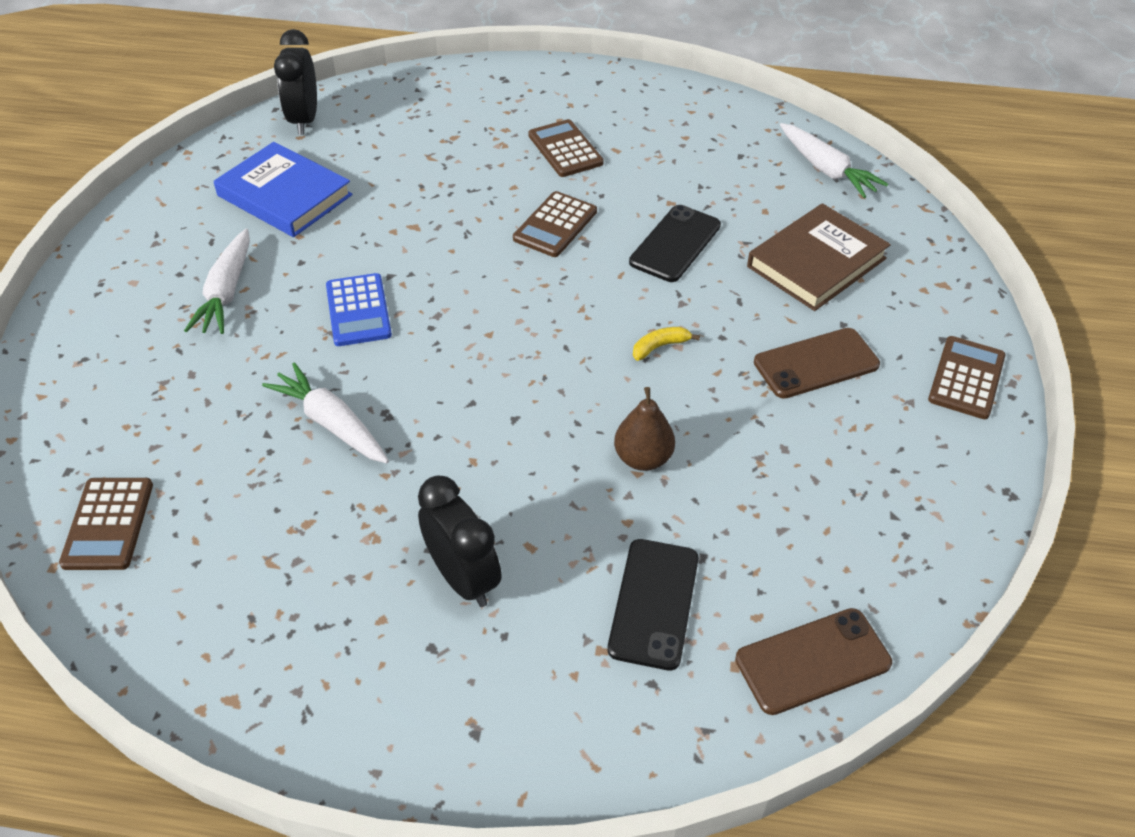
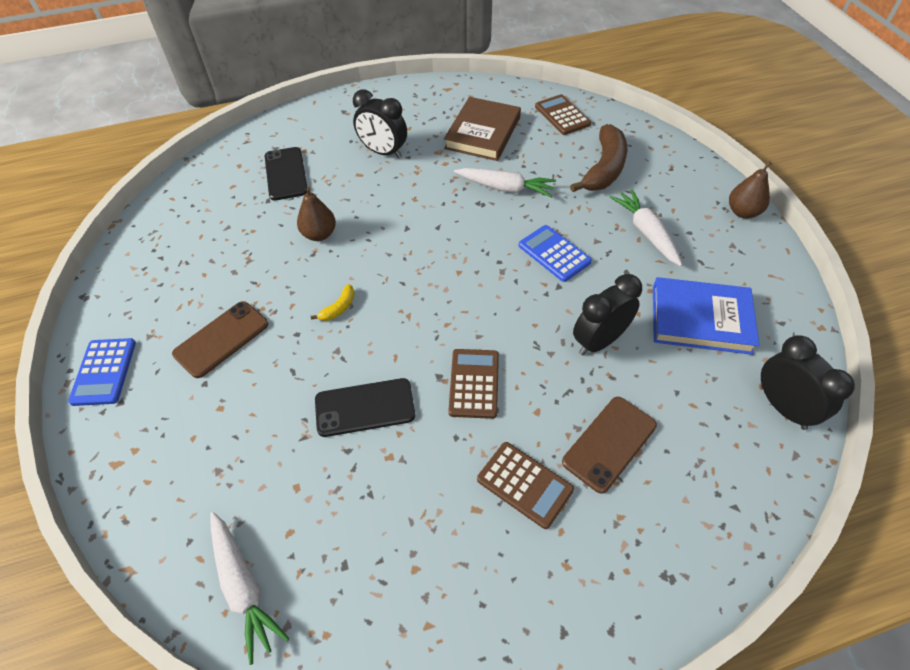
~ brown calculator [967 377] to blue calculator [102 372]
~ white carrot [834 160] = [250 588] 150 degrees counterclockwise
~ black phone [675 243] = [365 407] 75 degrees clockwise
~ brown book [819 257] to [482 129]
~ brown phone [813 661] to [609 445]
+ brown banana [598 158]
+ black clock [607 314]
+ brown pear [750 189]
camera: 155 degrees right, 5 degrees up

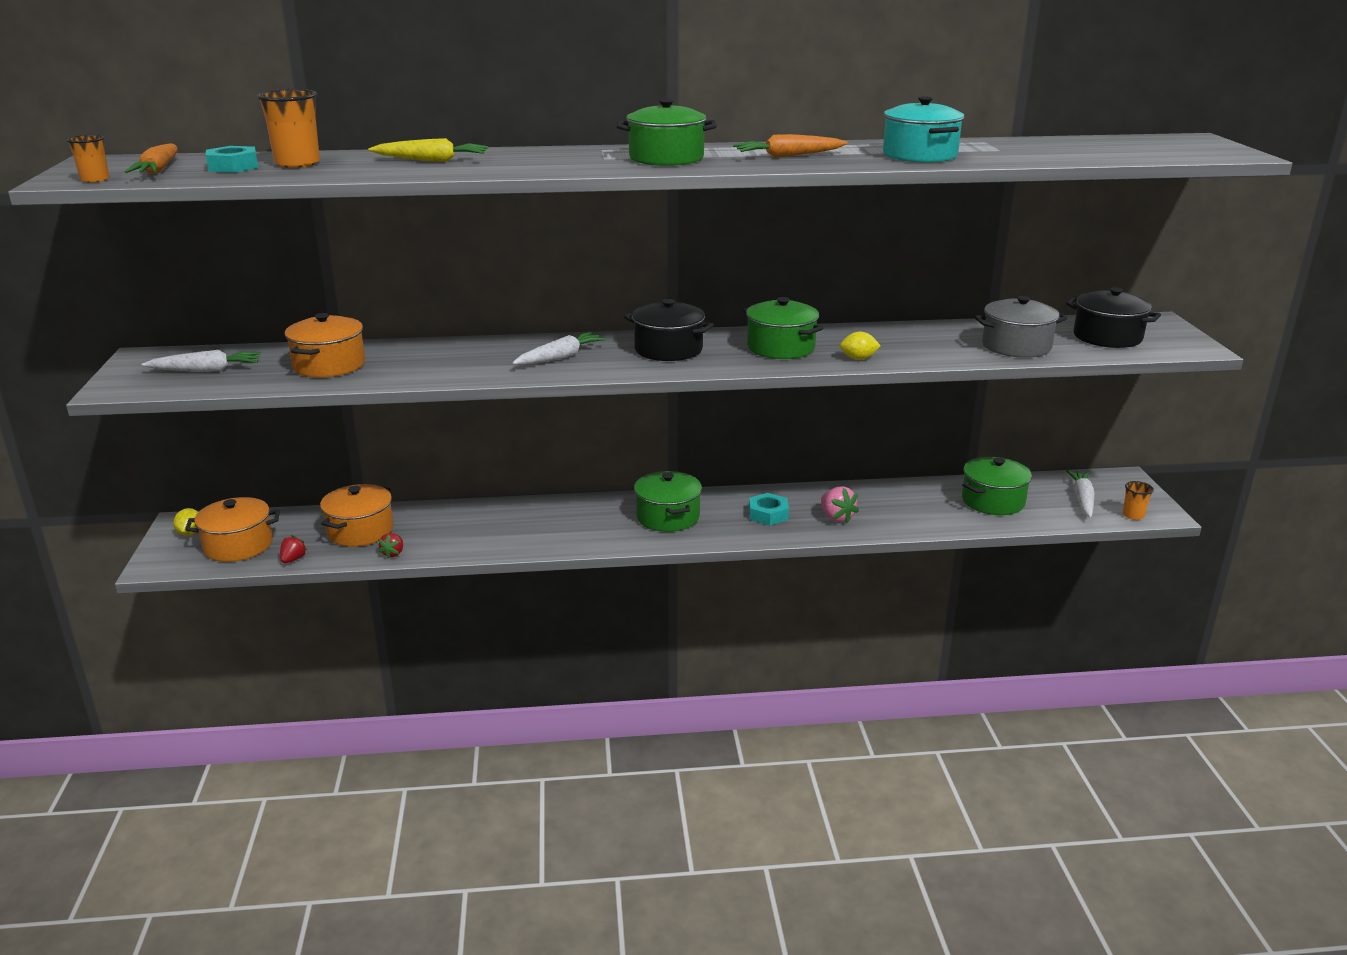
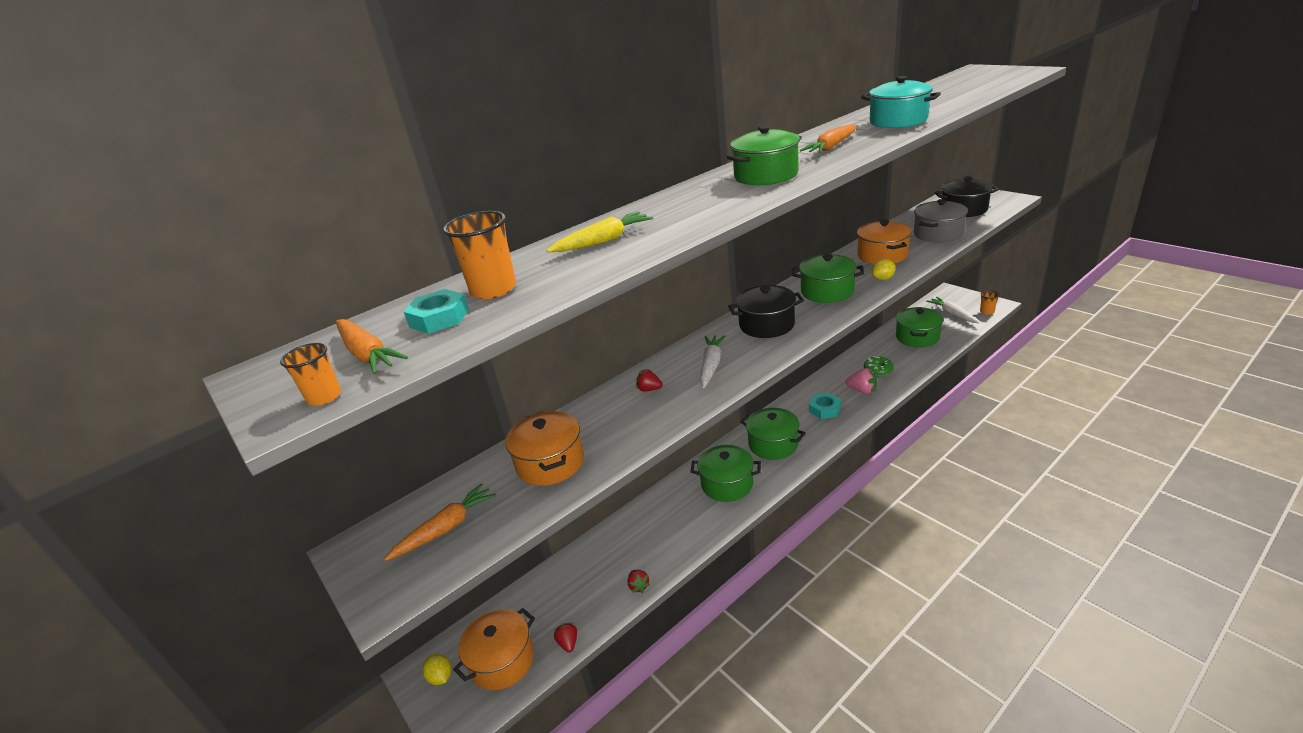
~ white carrot [201 361] to orange carrot [440 522]
+ red strawberry [649 380]
+ green pot [725 473]
~ orange pot [356 515] to [884 242]
+ green donut [878 366]
camera: 30 degrees left, 5 degrees up

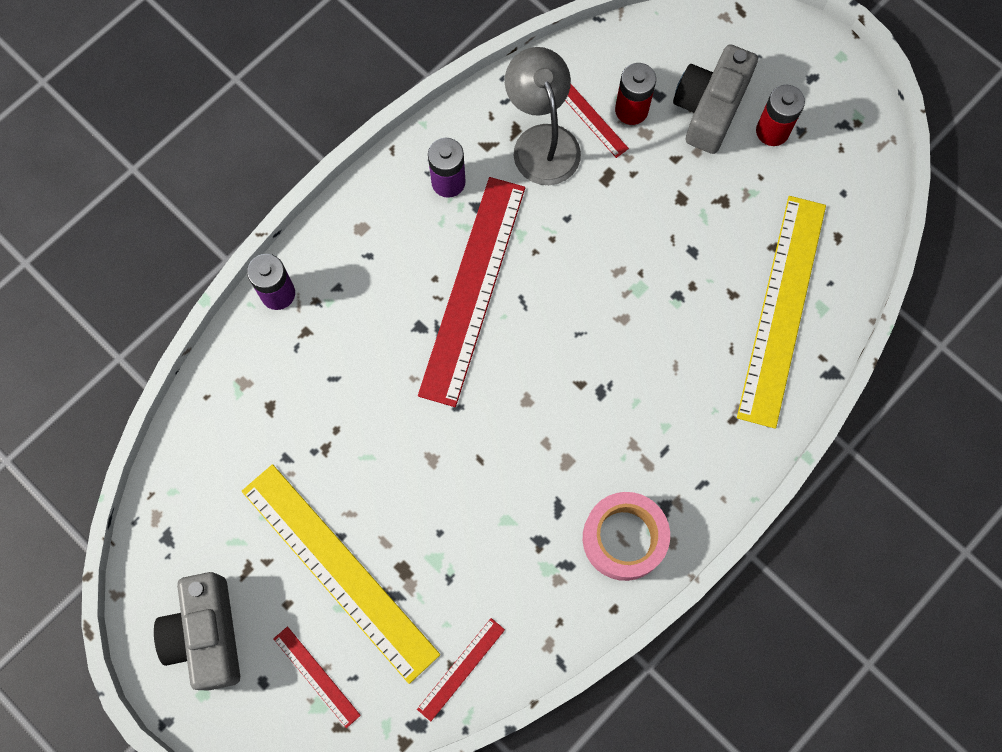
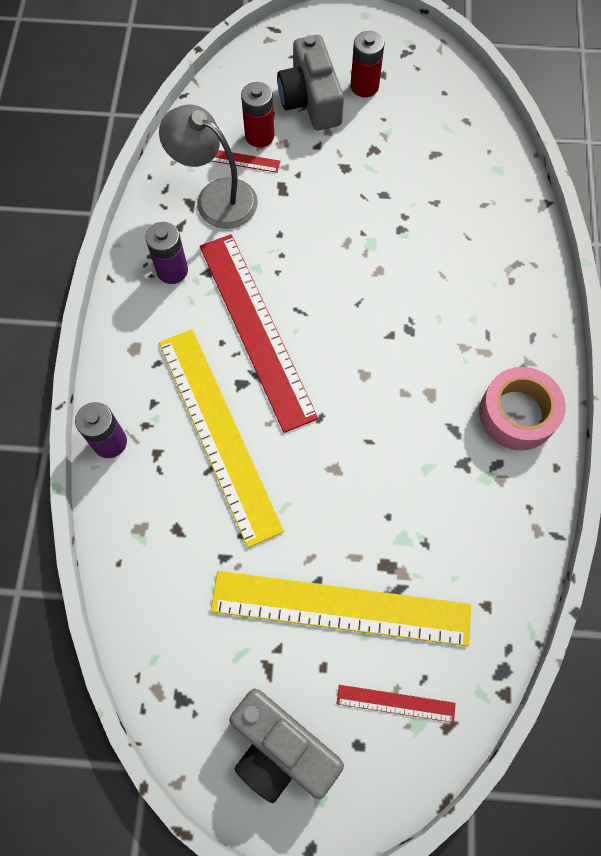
~ yellow ruler [781 312] to [221 438]
- red ruler [461 670]
camera: 40 degrees left, 5 degrees down

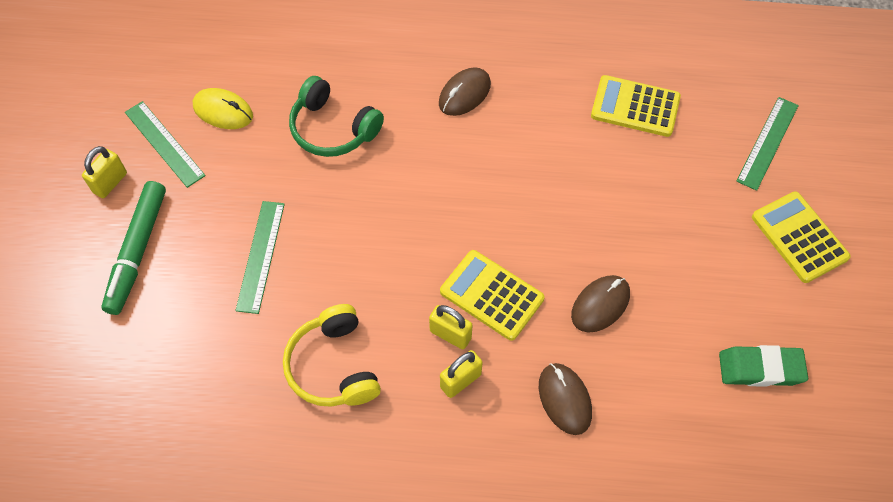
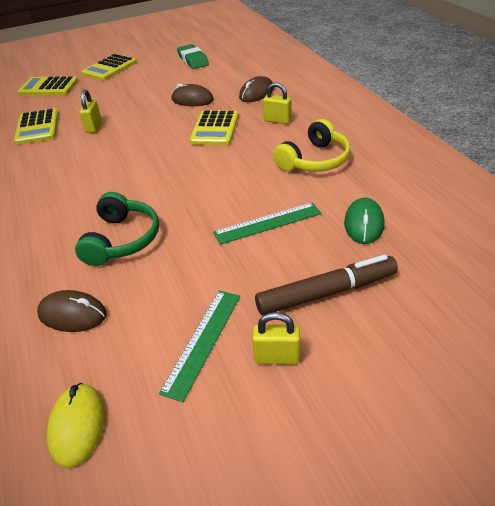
~ green ruler [767 144] to yellow calculator [48 86]
~ brown mouse [465 91] to [72 311]
~ yellow mouse [223 108] to [76 425]
~ yellow padlock [450 327] to [90 111]
~ green marker [133 248] to brown marker [326 285]
+ green mouse [364 221]
camera: 115 degrees left, 20 degrees down

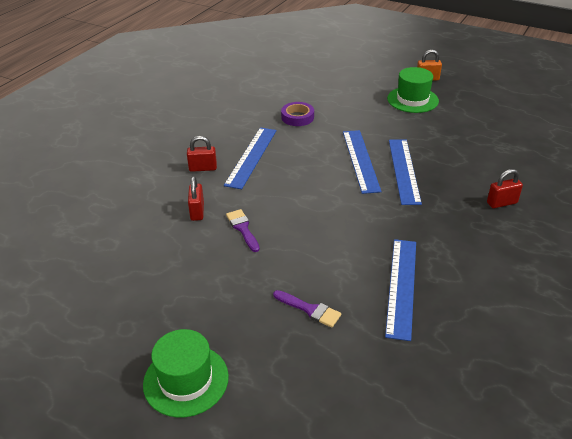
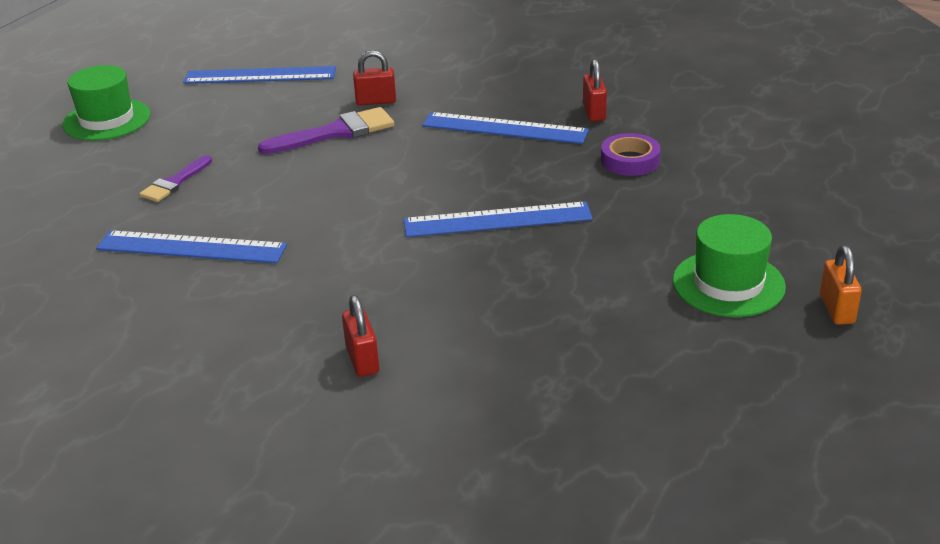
~ blue ruler [405 172] to [259 75]
~ purple brush [243 230] = [326 130] x1.60
~ red padlock [202 154] to [595 90]
camera: 90 degrees right, 5 degrees down

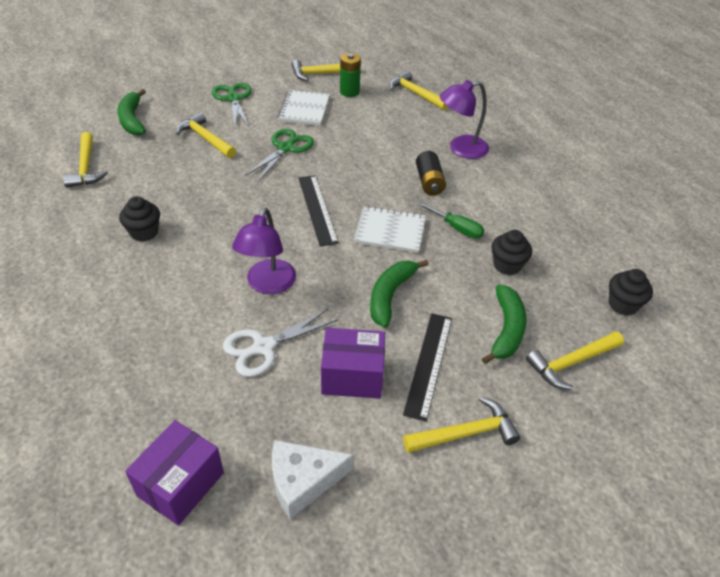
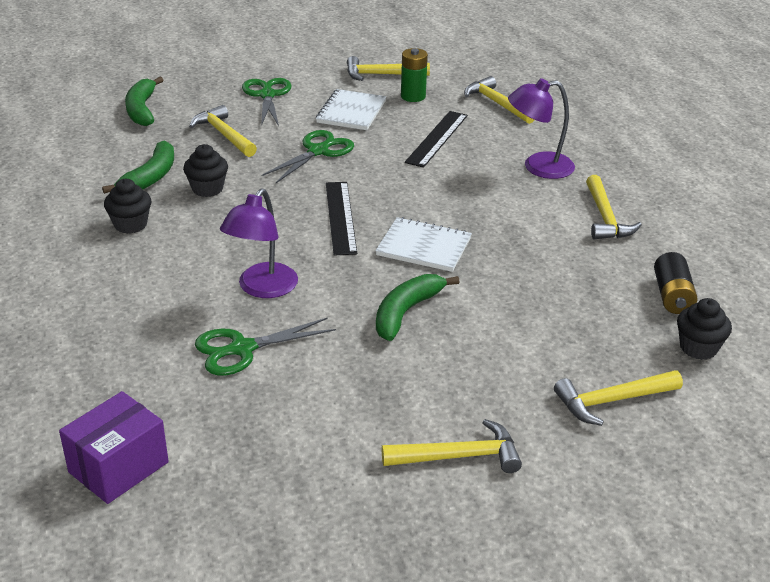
~ green banana [504 324] to [138 167]
~ black cupcake [512 252] to [205 170]
~ white scissors [280 343] to green scissors [265 346]
~ black ruler [427 367] to [436 139]
~ yellow hammer [85 160] to [614 207]
~ black battery [431 173] to [676 283]
- white cheese [313 479]
- purple box [353 363]
- green screwdriver [451 220]
camera: 10 degrees right, 10 degrees down

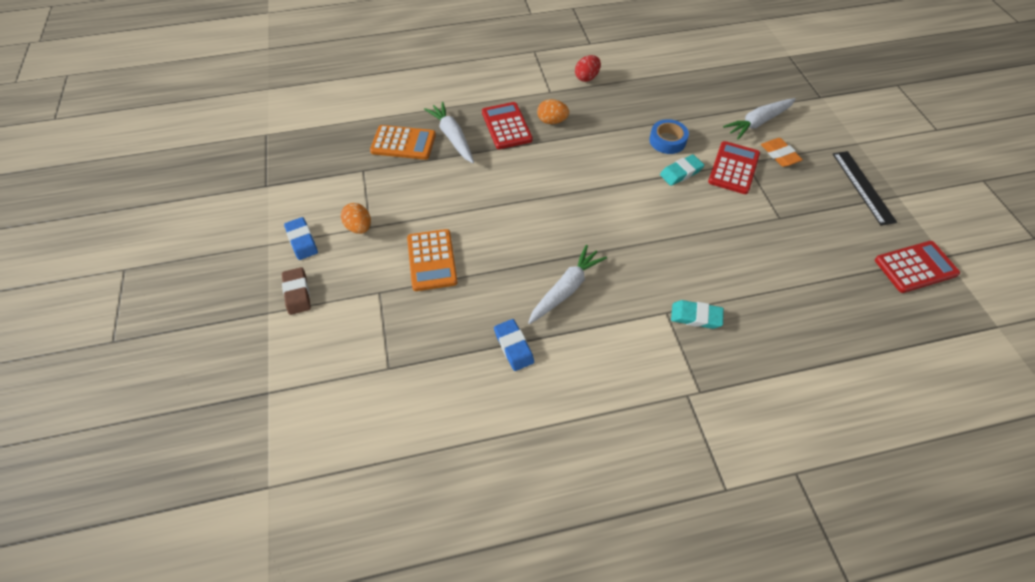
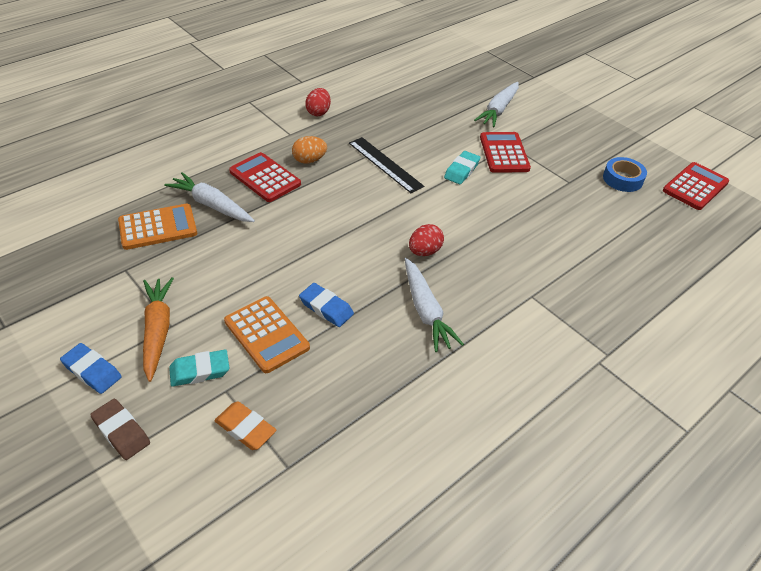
~ orange egg [356 218] to orange carrot [158 329]
~ turquoise eraser [697 314] to [199 368]
~ orange eraser [782 152] to [245 425]
~ blue eraser [514 345] to [326 305]
~ black ruler [865 188] to [386 165]
~ white carrot [567 284] = [434 305] 150 degrees clockwise
+ red egg [426 240]
~ blue tape [669 136] to [625 174]
camera: 30 degrees left, 10 degrees down

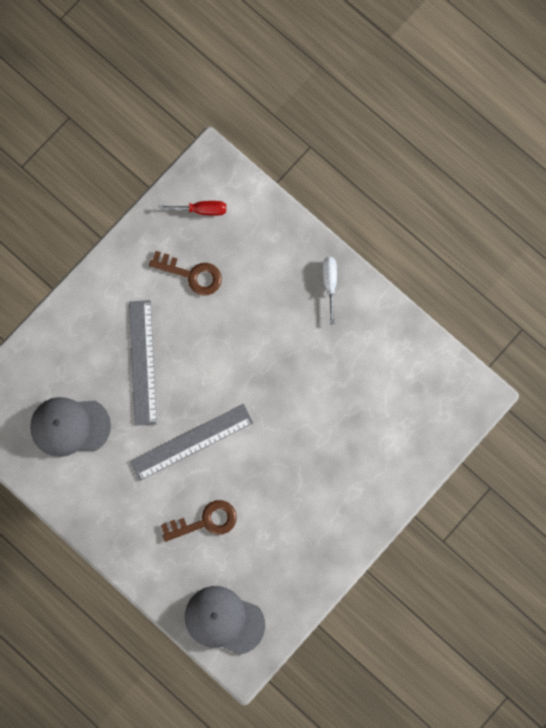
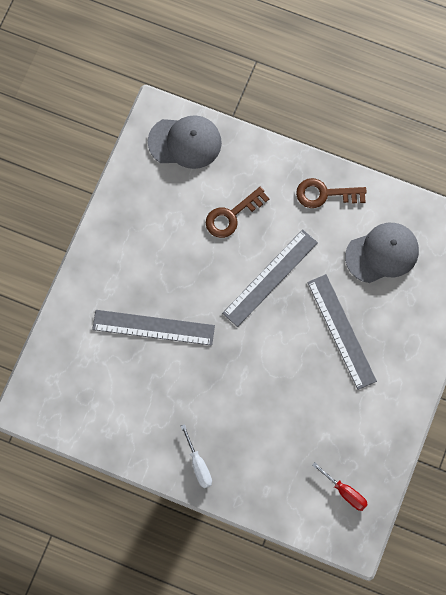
+ grey ruler [153 328]
~ brown key [185 273] to [331 193]
~ red screwdriver [192 208] = [340 486] 120 degrees counterclockwise
camera: 160 degrees right, 5 degrees down

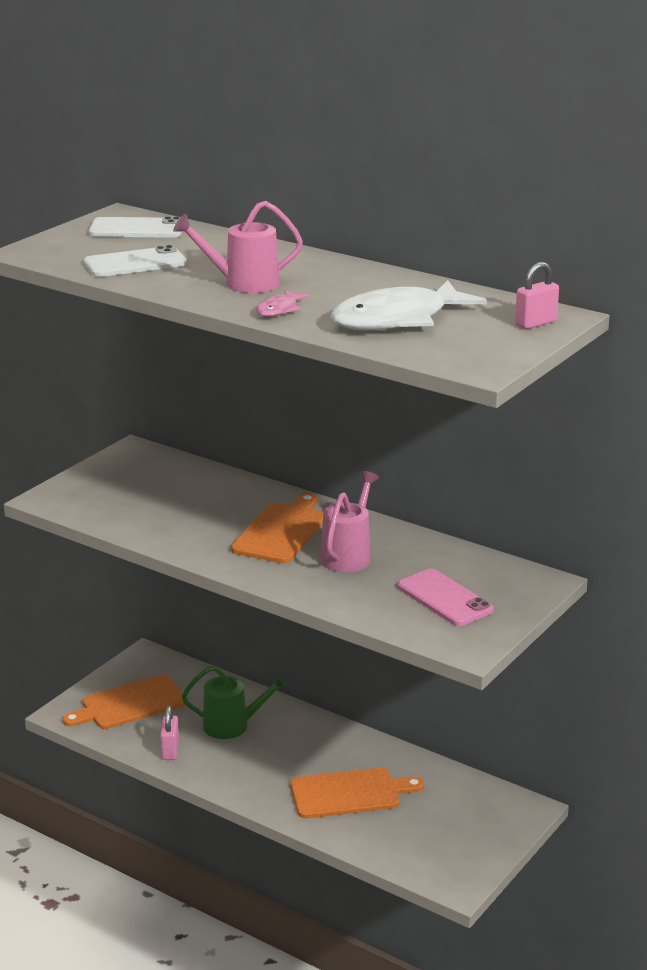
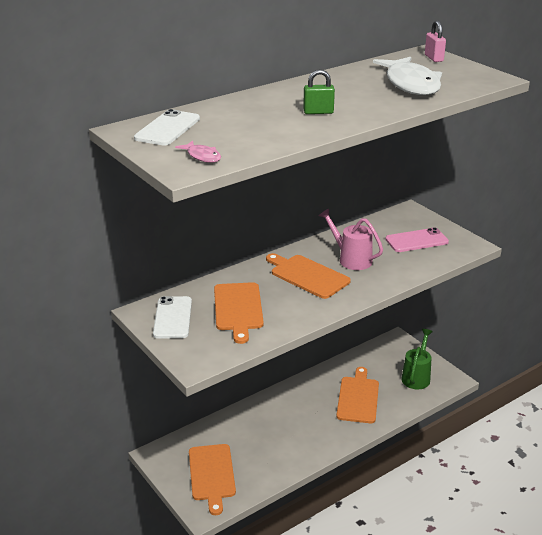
~ white phone [135 261] to [172 317]
~ pink fish [282 303] to [198 152]
+ orange cutting board [239 313]
~ pink watering can [238 247] to green padlock [319 92]
~ green watering can [235 702] to [417 359]
- pink padlock [169 733]
camera: 70 degrees left, 5 degrees up

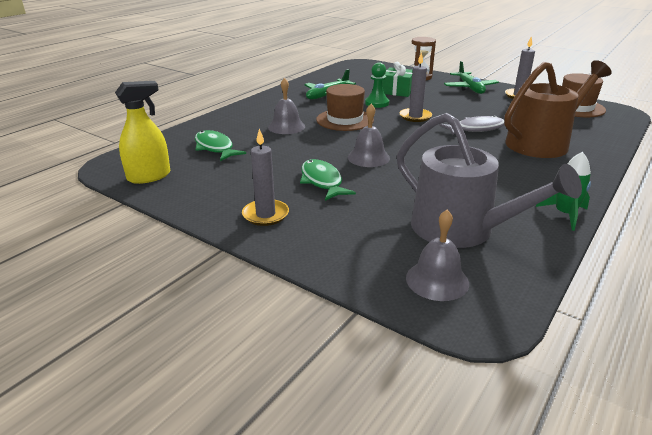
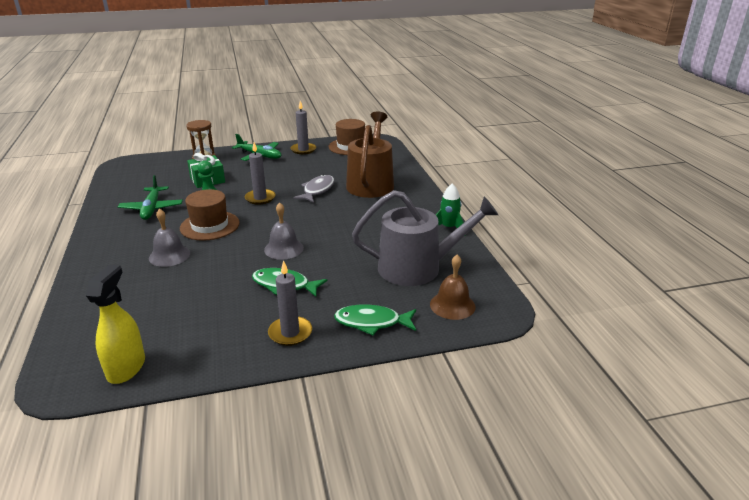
~ green fish [220 145] to [375 320]
~ grey bell [437 255] to brown bell [453 287]
camera: 50 degrees left, 0 degrees up

